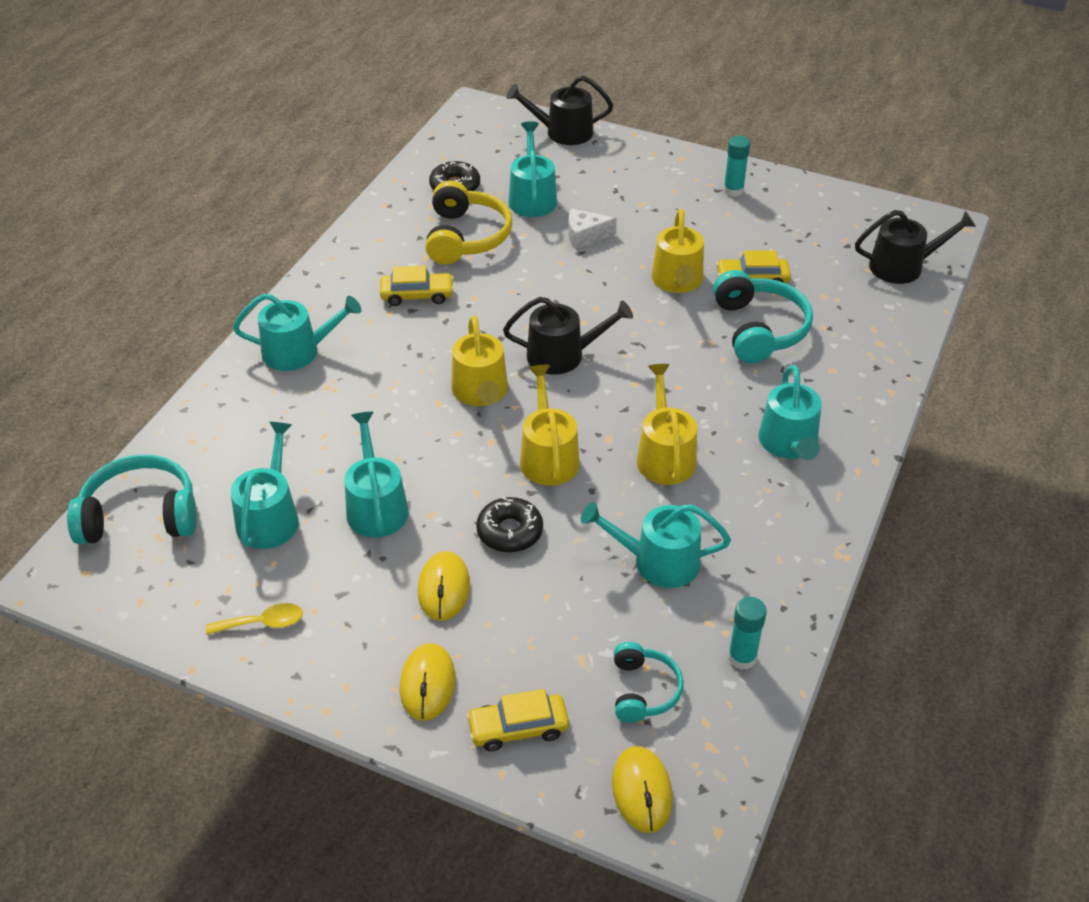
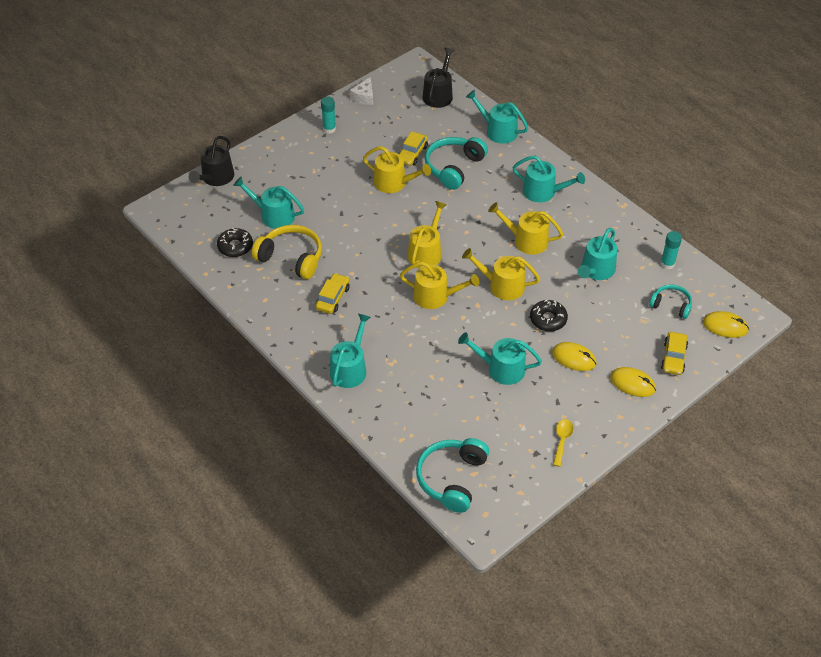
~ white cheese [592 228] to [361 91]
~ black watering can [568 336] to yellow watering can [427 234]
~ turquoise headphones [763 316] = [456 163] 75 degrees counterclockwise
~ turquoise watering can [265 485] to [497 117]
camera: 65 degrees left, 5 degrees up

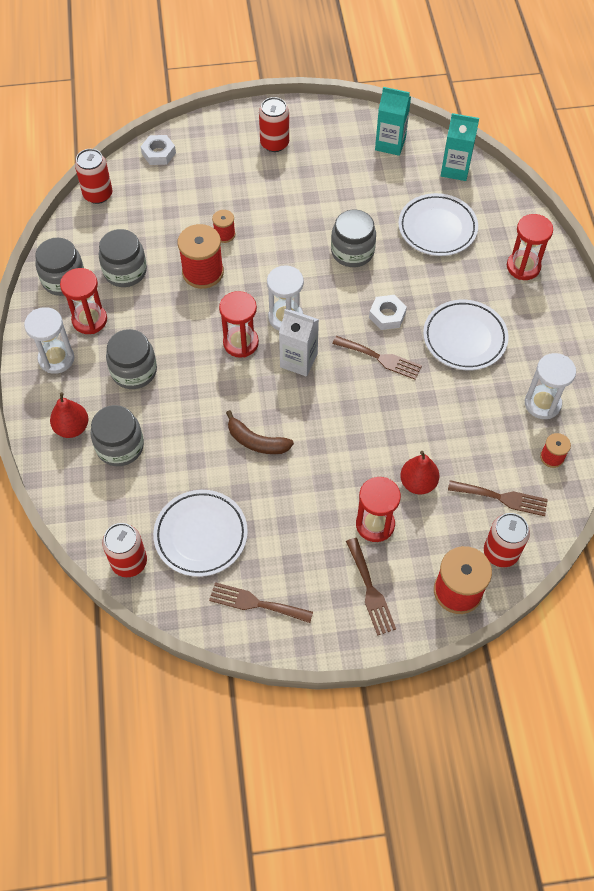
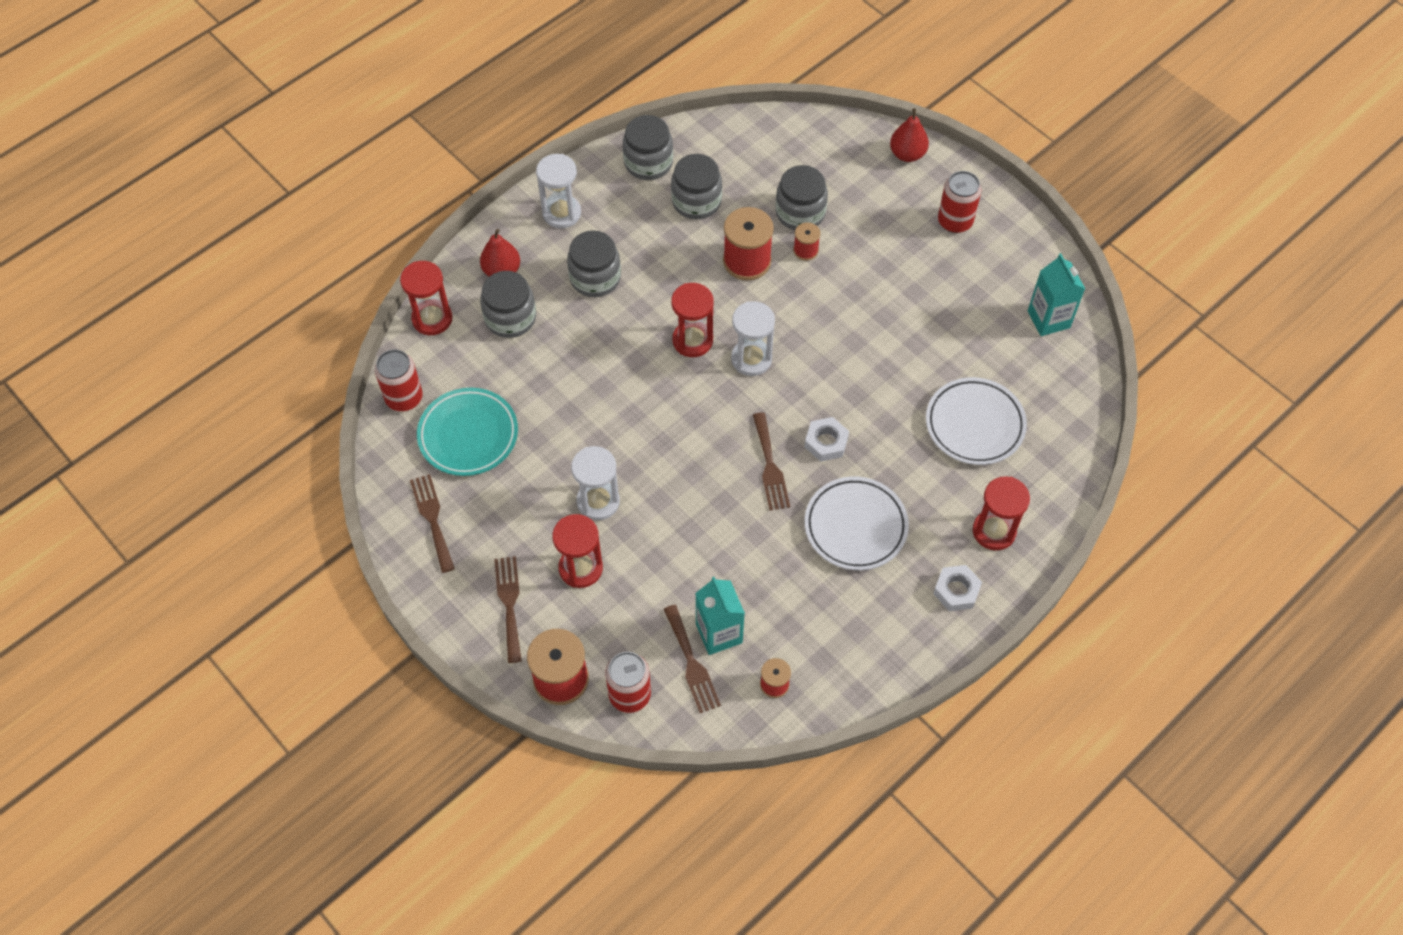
~ red hourglass [83 301] to [426 298]
~ white plate [200 533] to turquoise plate [467 432]
~ brown fork [371 587] = [508 609] 135 degrees clockwise
~ white hourglass [550 386] to [595 483]
~ turquoise carton [460 147] to [720 616]
~ grey jar [353 238] to [802 197]
~ red pear [419 473] to [909 135]
~ white nut [158 150] to [957 588]
- red can [93 176]
- brown banana [260 432]
- white carton [299 342]
camera: 55 degrees right, 0 degrees up

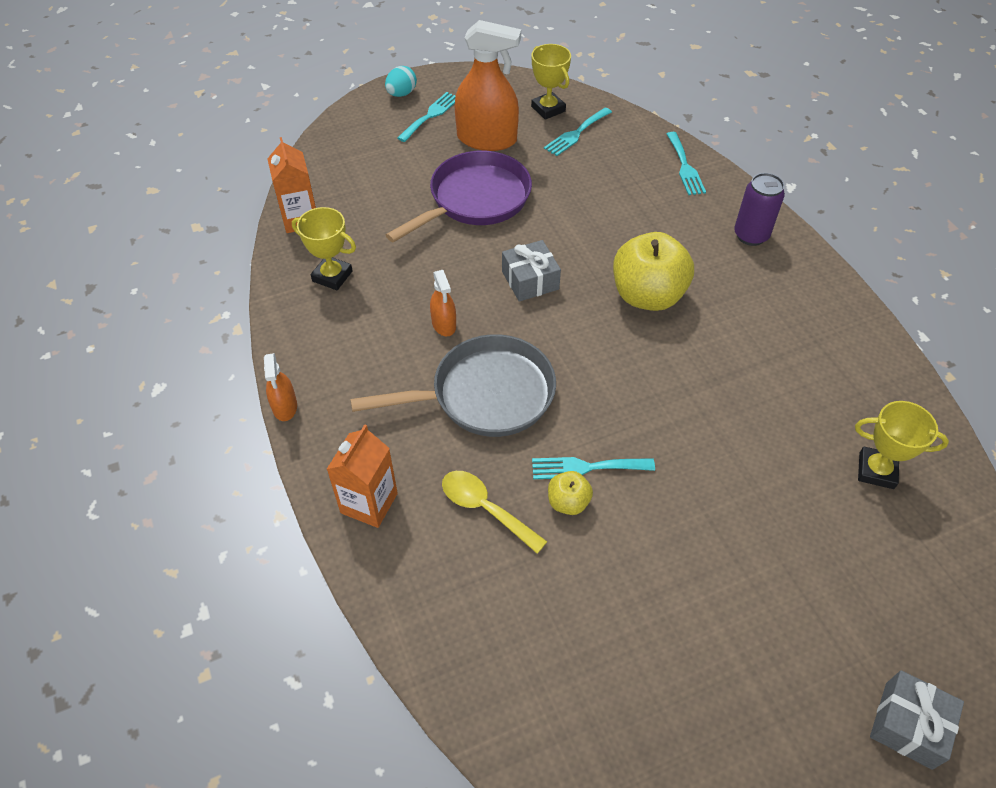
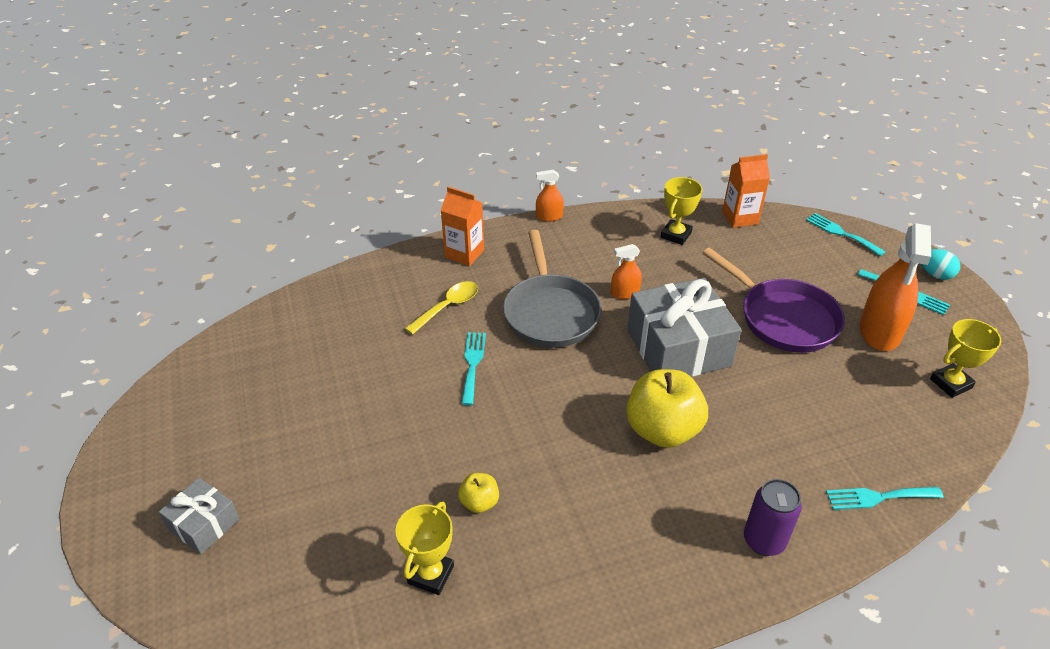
~ yellow apple [570 493] to [478 493]
~ grey gift [531 271] = [684 327] x1.94
~ turquoise fork [578 131] to [845 234]
camera: 95 degrees right, 10 degrees down

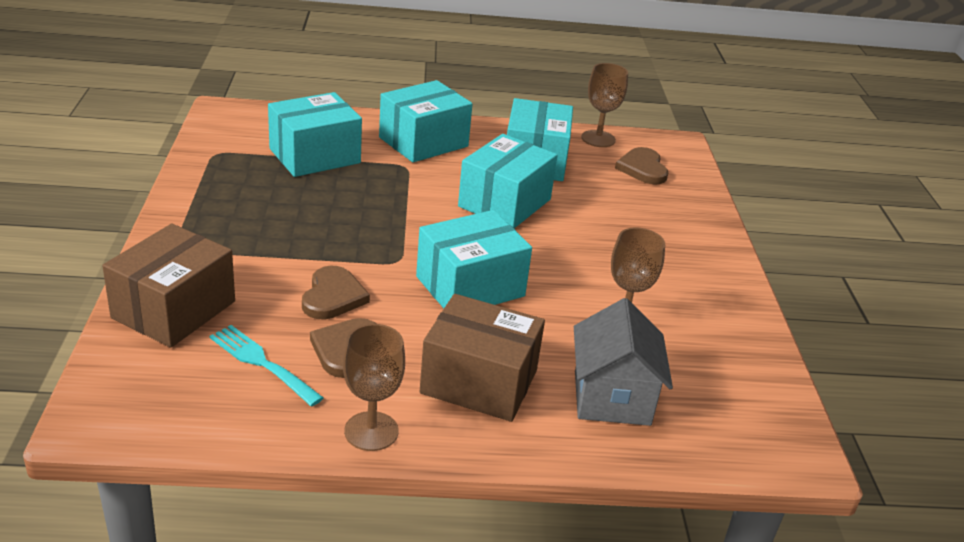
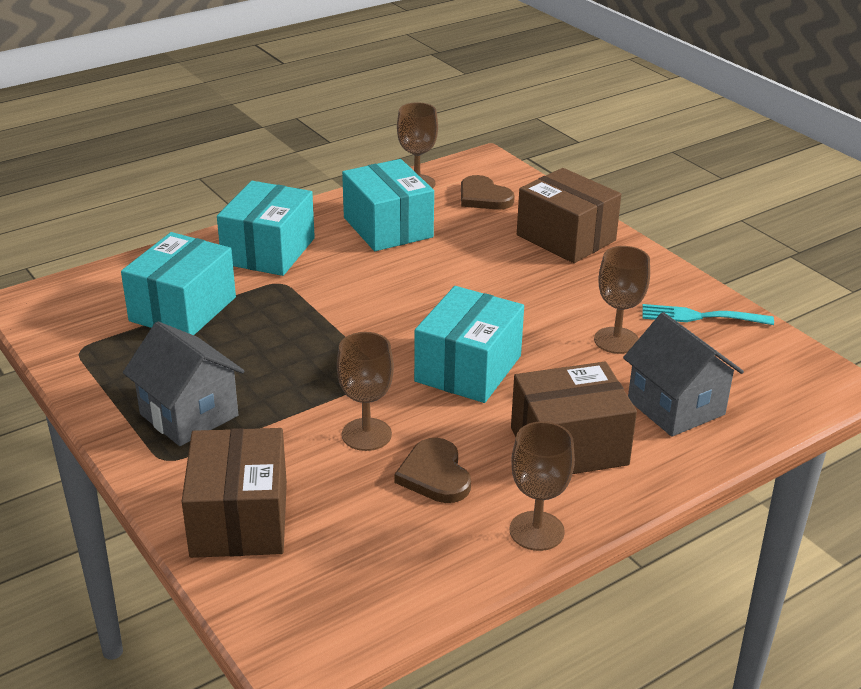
+ grey house [183 383]
~ brown heart [336 292] to brown goblet [365 391]
+ brown box [569 215]
~ turquoise fork [266 366] to [708 314]
- turquoise box [508 181]
camera: 30 degrees left, 0 degrees up

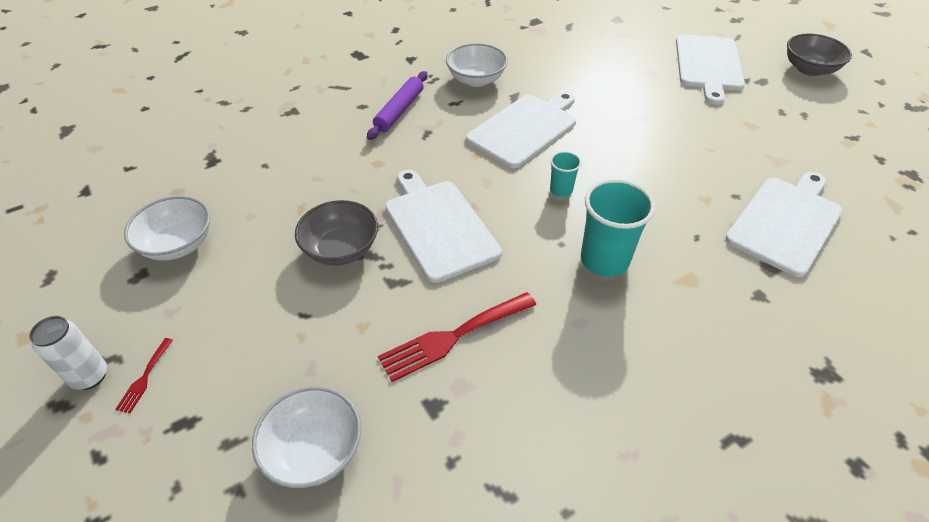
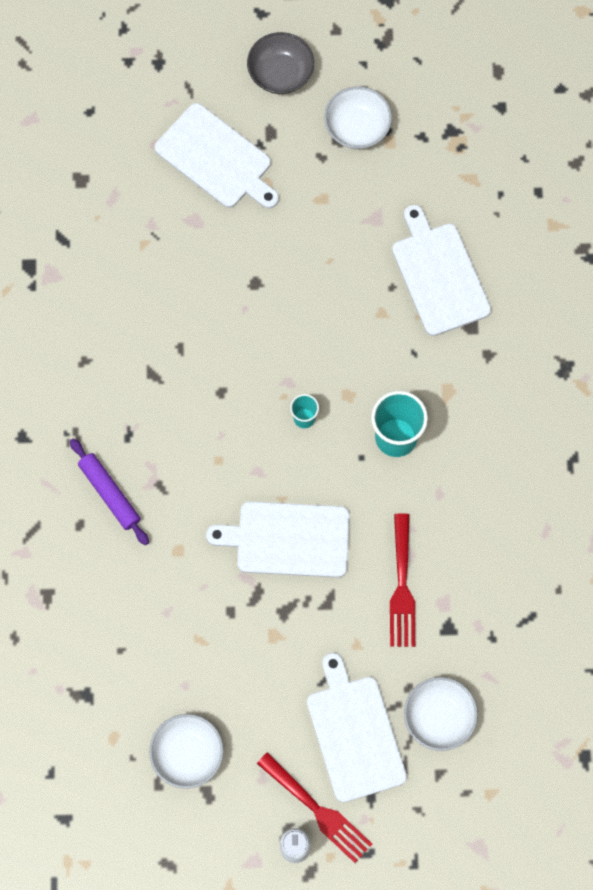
~ red fork [144 375] = [314 807] x2.10
~ white cutting board [521 129] to [357 727]
~ white bowl [477 65] to [358 117]
- grey bowl [336 233]
camera: 60 degrees left, 25 degrees up

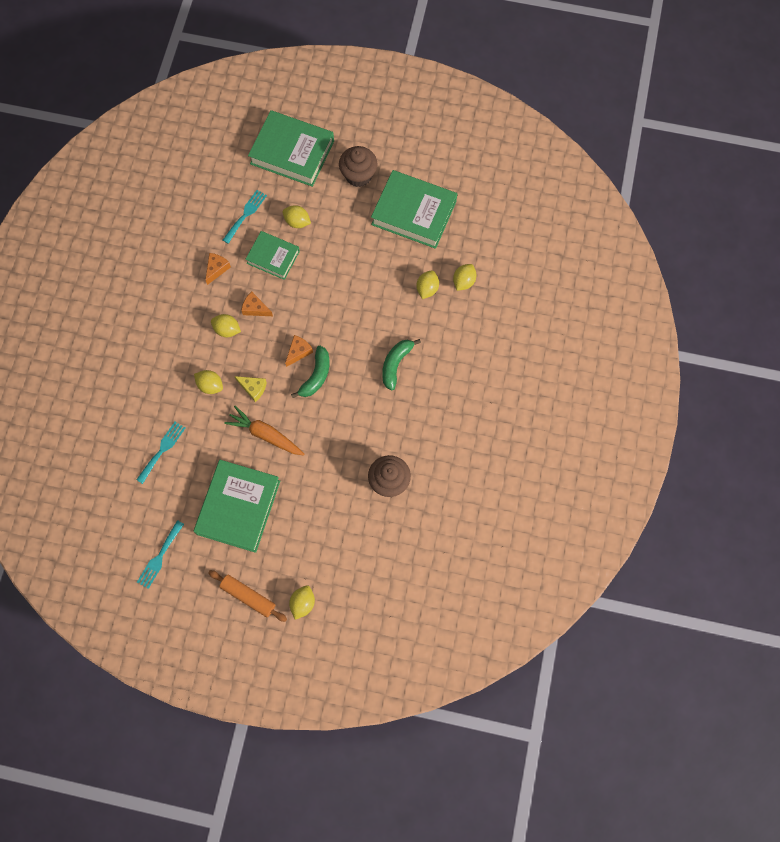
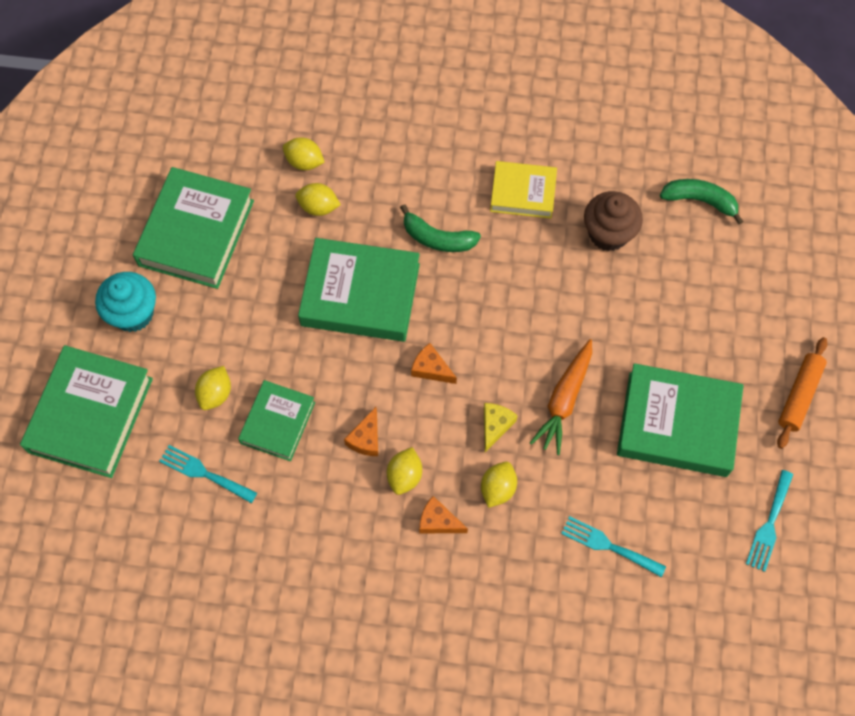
~ brown cupcake [358 166] to turquoise cupcake [125 302]
+ green book [359 290]
~ orange cheese [218 269] to [443 514]
+ yellow book [523 190]
~ green banana [310 372] to [702 202]
~ turquoise fork [160 554] = [769 521] 90 degrees clockwise
- yellow lemon [302 603]
camera: 95 degrees left, 5 degrees down

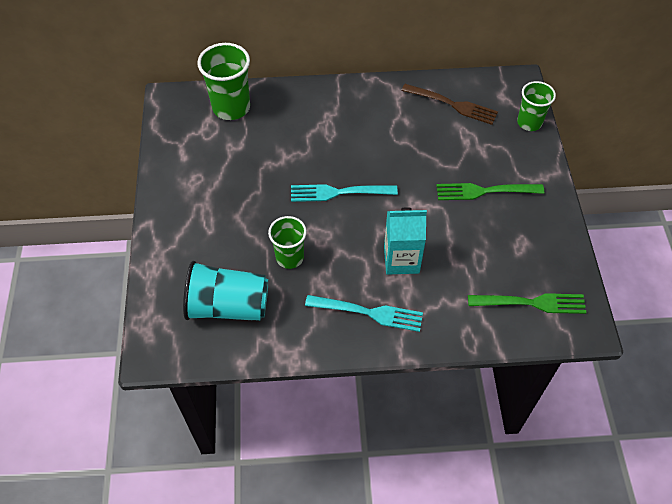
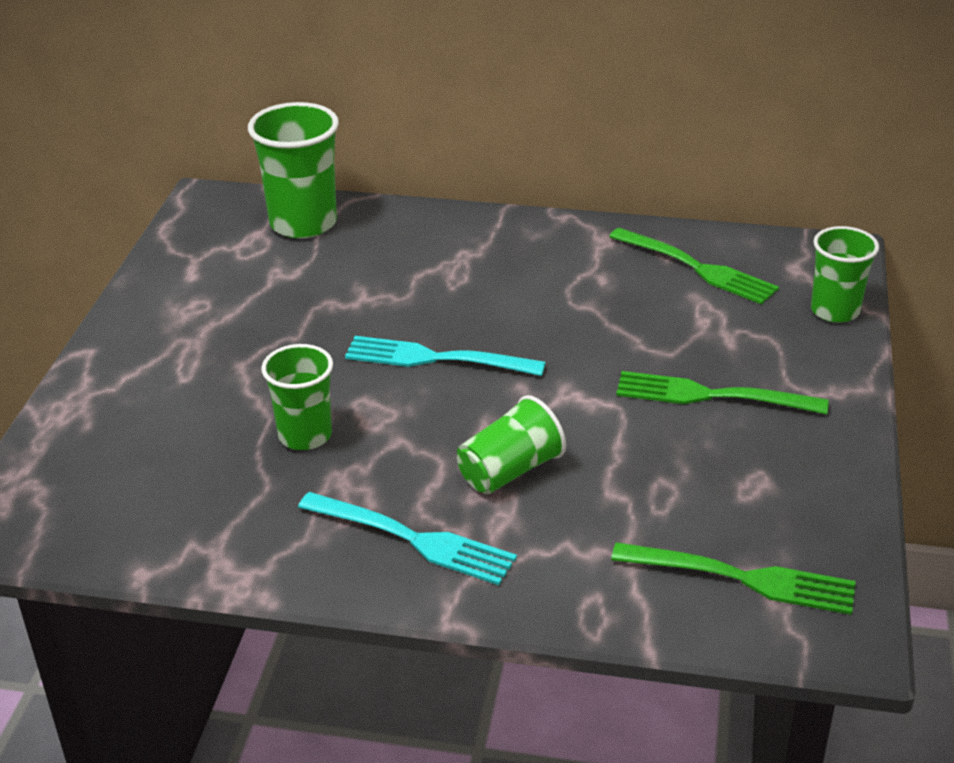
~ turquoise carton [405 241] to green cup [511 444]
~ brown fork [449 104] to green fork [694 266]
- turquoise cup [226 291]
camera: 15 degrees right, 20 degrees down

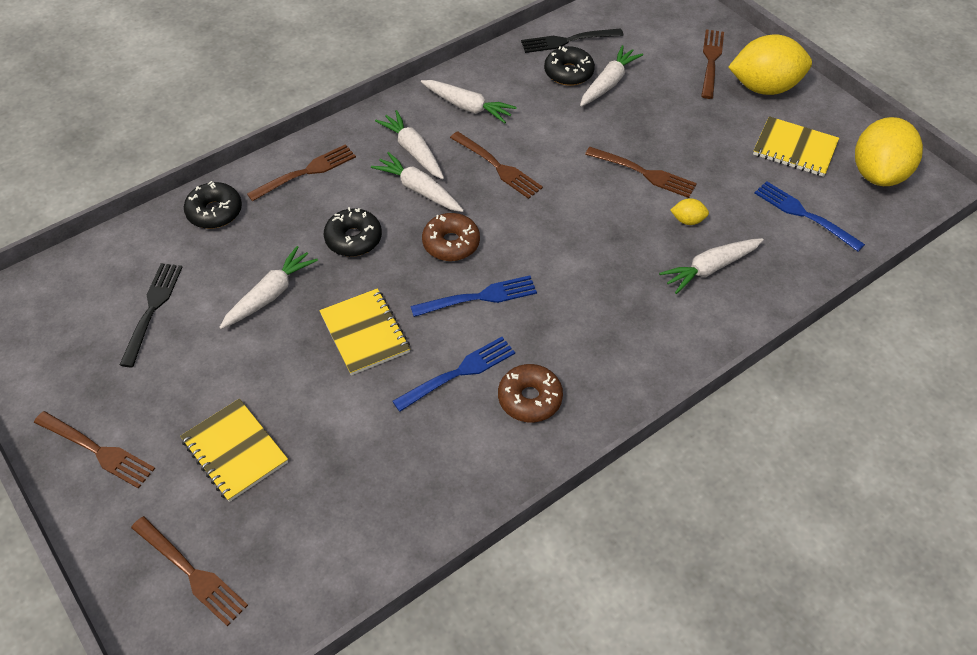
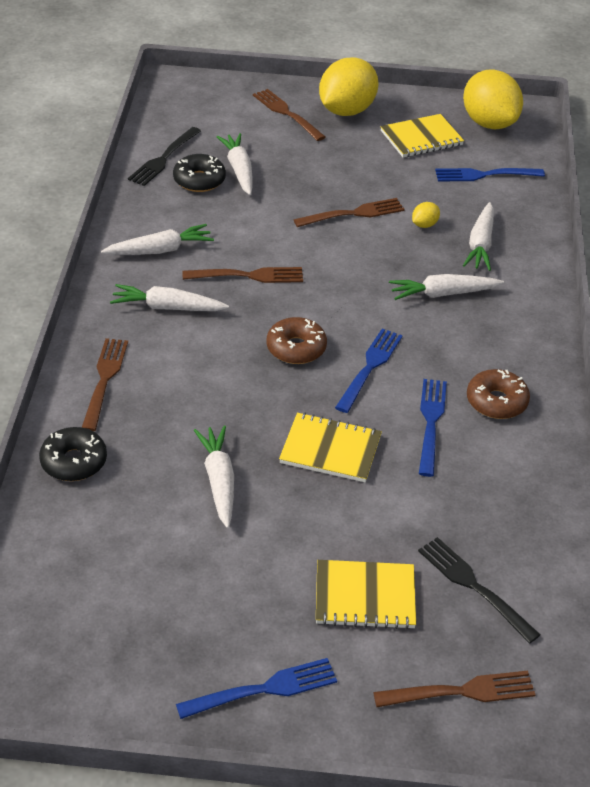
~ brown fork [94 450] to blue fork [256 688]
~ white carrot [417 182] to [446 287]
~ black fork [151 315] to [479 590]
- black donut [353 232]
camera: 50 degrees left, 10 degrees down

